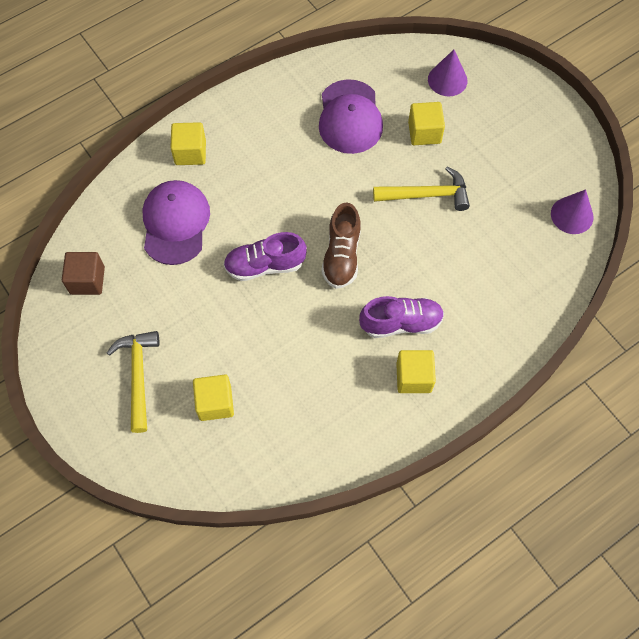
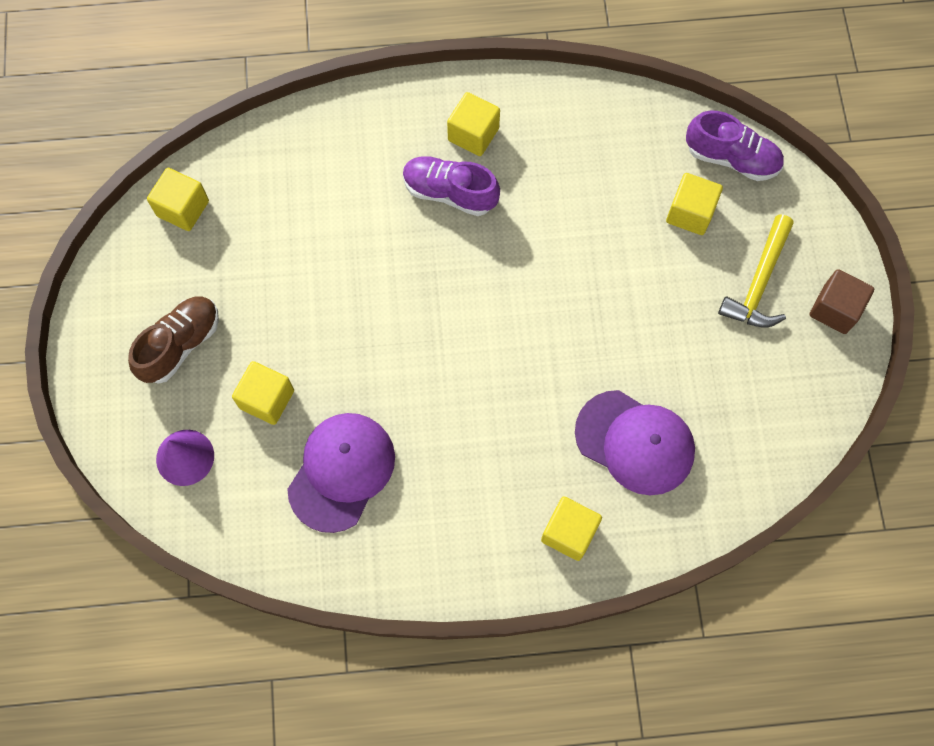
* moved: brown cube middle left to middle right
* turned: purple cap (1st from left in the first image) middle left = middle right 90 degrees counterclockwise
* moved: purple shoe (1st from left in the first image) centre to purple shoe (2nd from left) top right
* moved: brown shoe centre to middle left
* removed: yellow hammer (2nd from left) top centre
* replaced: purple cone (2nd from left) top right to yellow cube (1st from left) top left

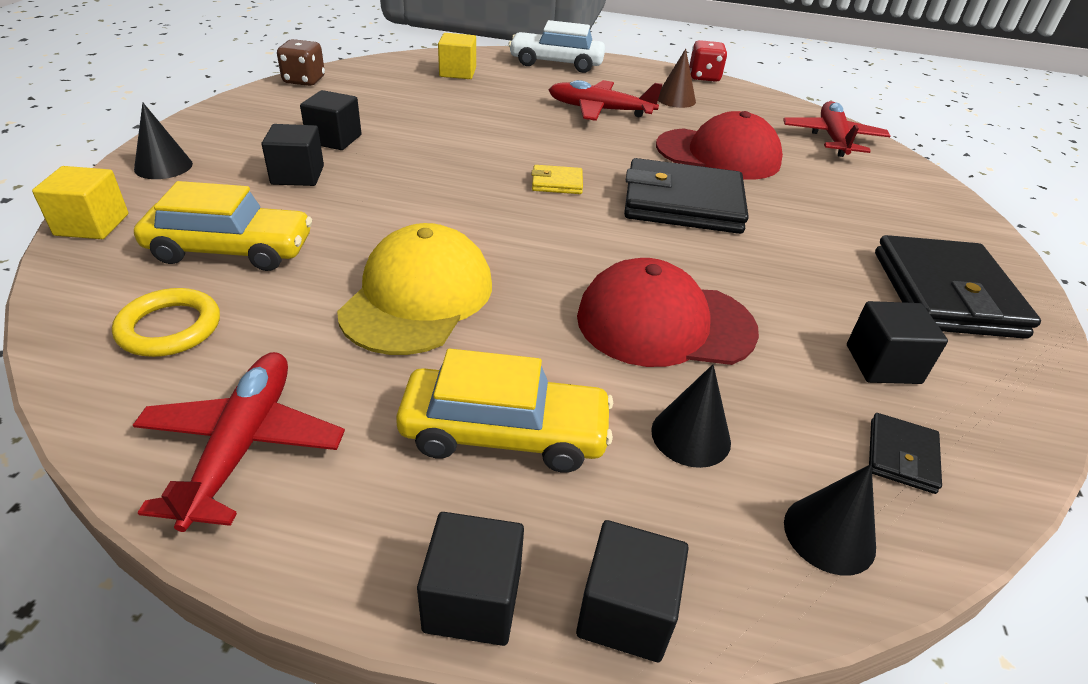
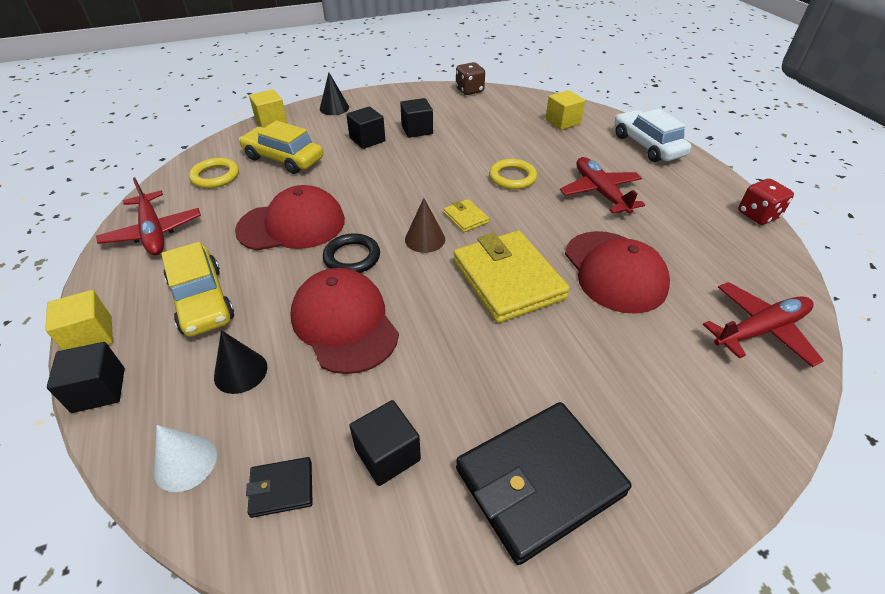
* turned: red plane (1st from left) middle left = middle left 90 degrees clockwise
* turned: yellow car (1st from left in the first image) top left = top left 150 degrees clockwise
* recoloured: yellow cap centre to red cap (1st from left) middle left
* recoloured: black cube (3rd from left) bottom centre to yellow cube (1st from left) middle left
* recoloured: black wallet (1st from left) top centre to yellow wallet (2nd from left) centre
* moved: brown cone top centre to centre
* recoloured: black cone (3rd from left) bottom right to white cone bottom left
* added: black ring centre
* added: yellow ring (2nd from left) top centre

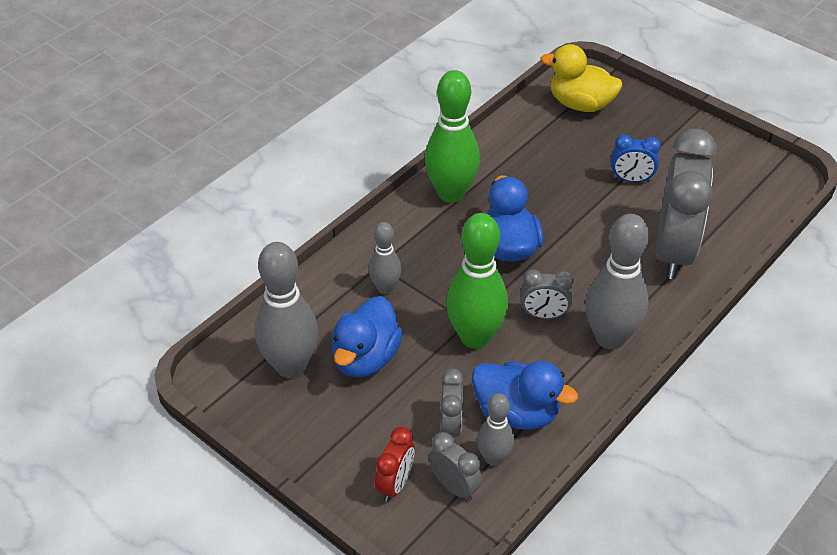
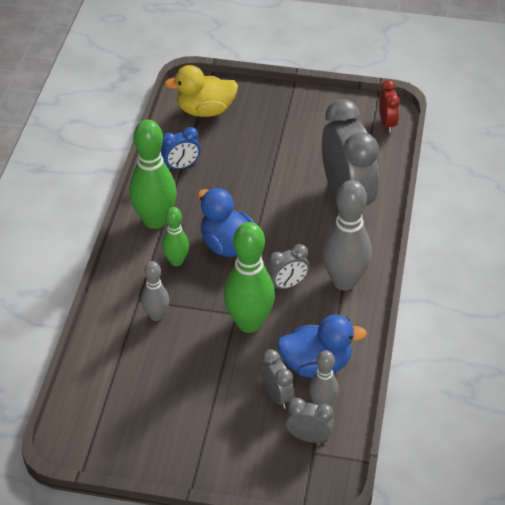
* removed: grey bowling pin (1st from left) centre
* removed: blue duck (1st from left) centre
* moved: red clock bottom centre to top right
* moved: blue clock top right to top centre
* added: green bowling pin (2nd from left) centre

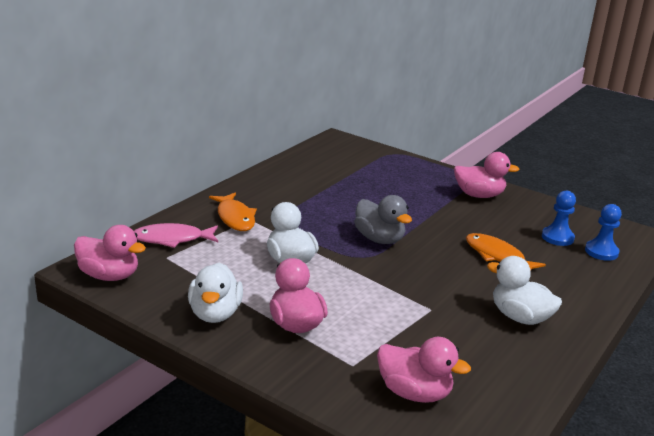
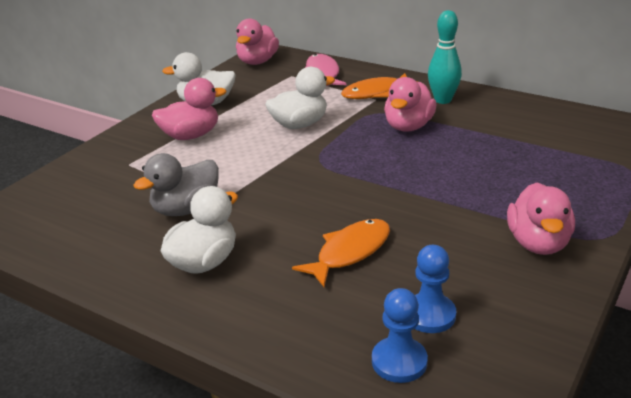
* moved: grey duck centre to middle left
* moved: pink duck (3rd from left) bottom centre to top centre
* added: turquoise bowling pin top right

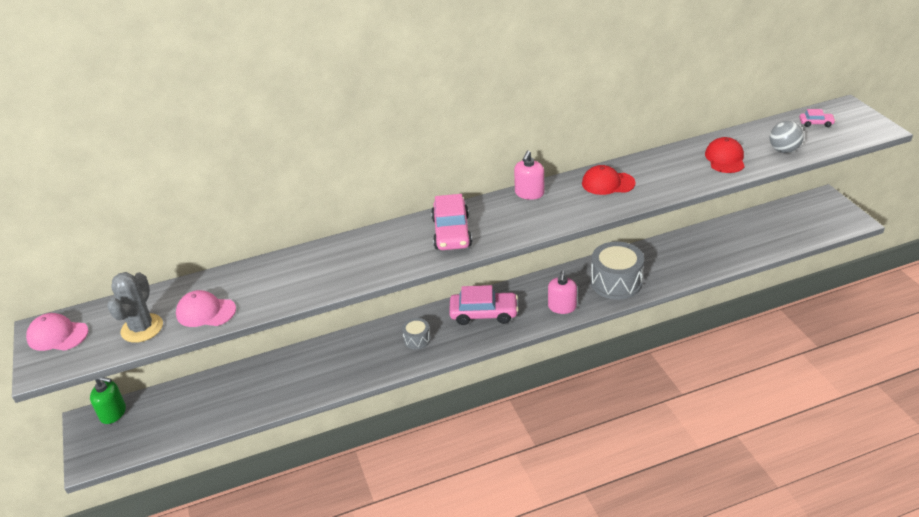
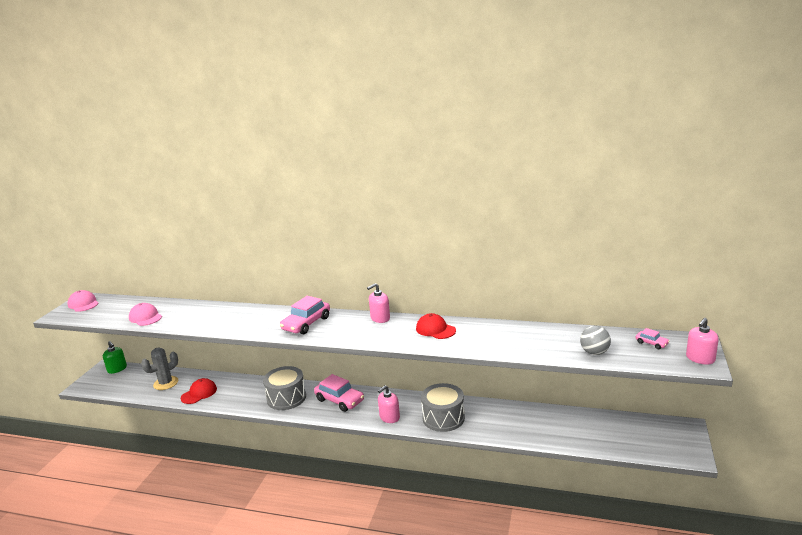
* moved: grey cactus middle left to bottom left
* resized: grey drum (1st from left) centre = bottom centre x1.99
* moved: red cap (2nd from left in the first image) top right to red cap (1st from left) bottom left
* added: pink soap dispenser (3rd from left) middle right

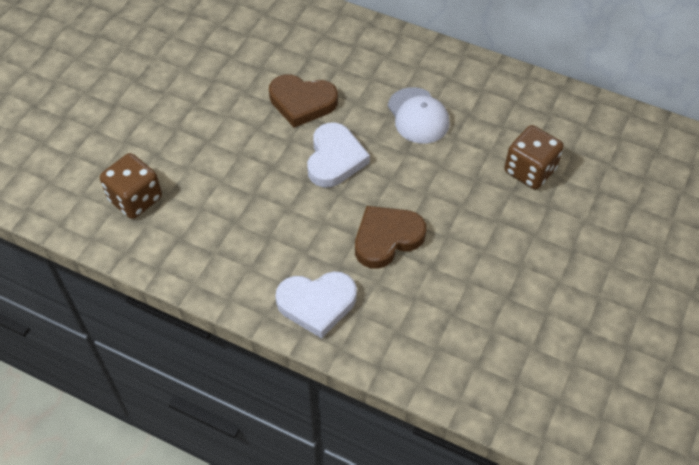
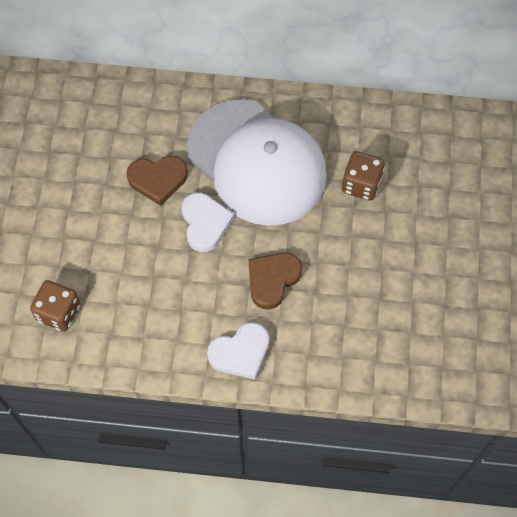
* resized: white cap top centre = top centre x2.44

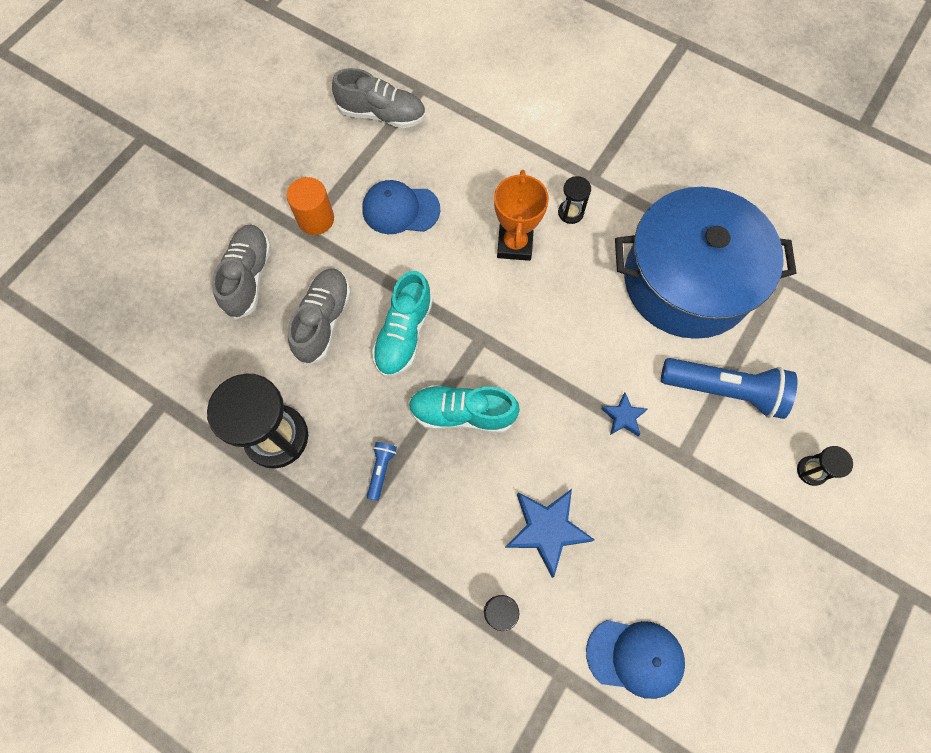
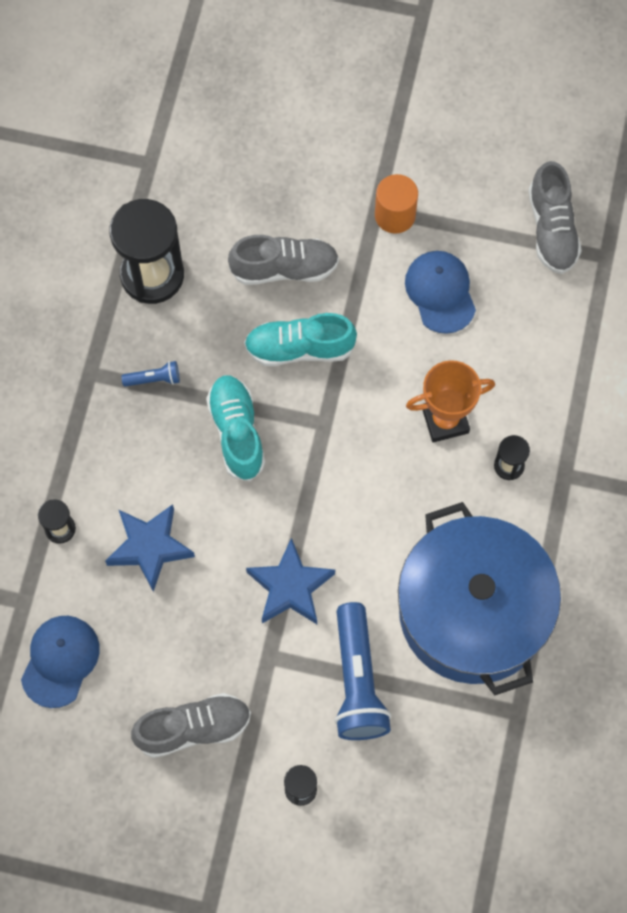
* moved: grey shoe (1st from left) middle left to bottom left
* turned: blue cap (2nd from left in the first image) bottom right = bottom left 150 degrees counterclockwise
* resized: blue star (2nd from left) middle right = centre x1.83

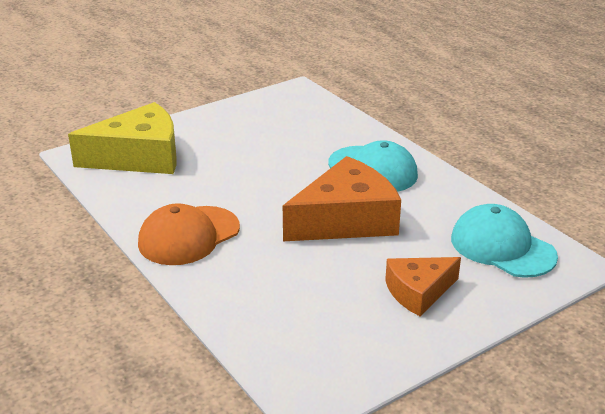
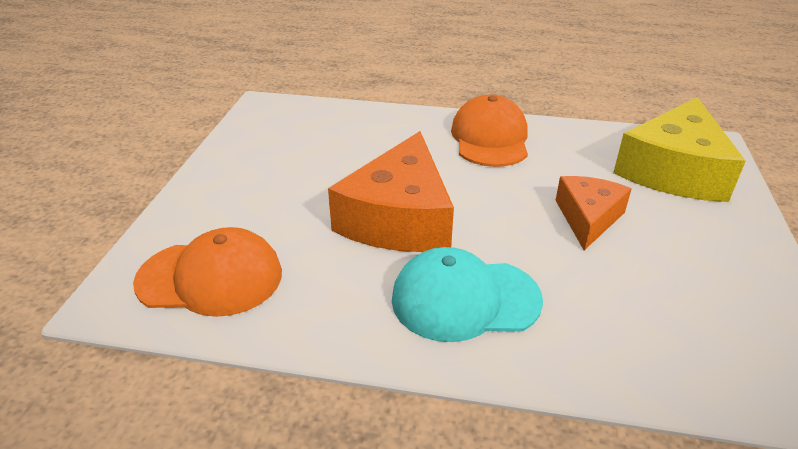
* moved: orange cheese (2nd from left) bottom right to middle right
* recoloured: turquoise cap (2nd from left) middle right to orange cap (1st from left) middle left

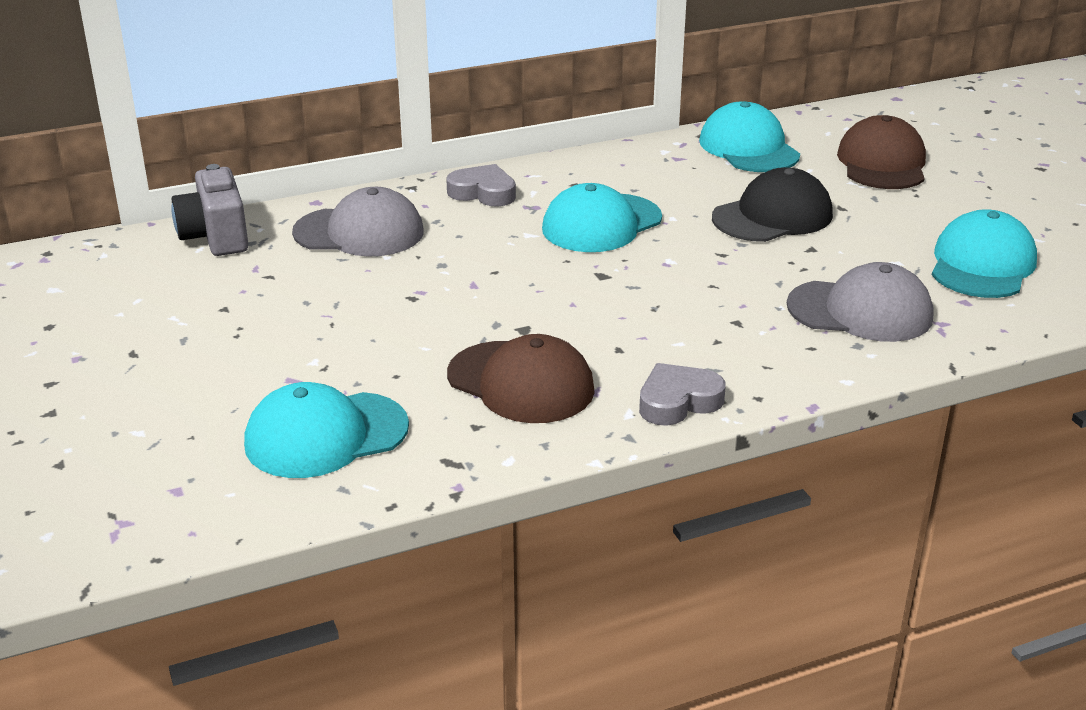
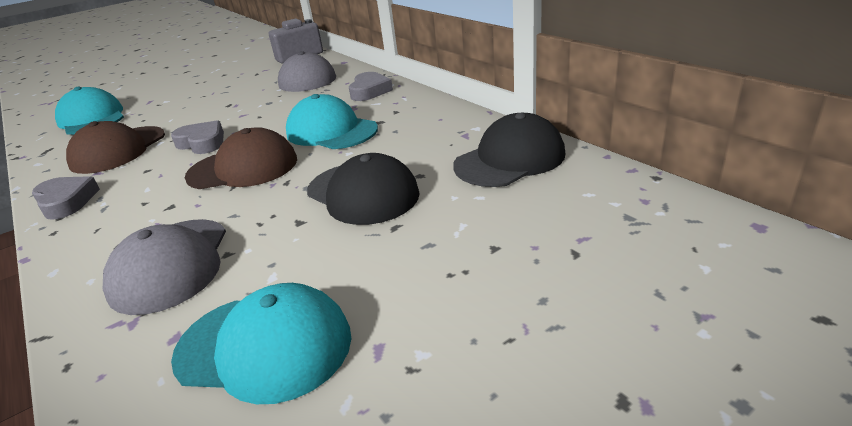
* recoloured: turquoise cap (3rd from left) top right to black cap (2nd from left) centre
* moved: brown cap (2nd from left) top right to middle left
* added: grey heart (2nd from left) top left

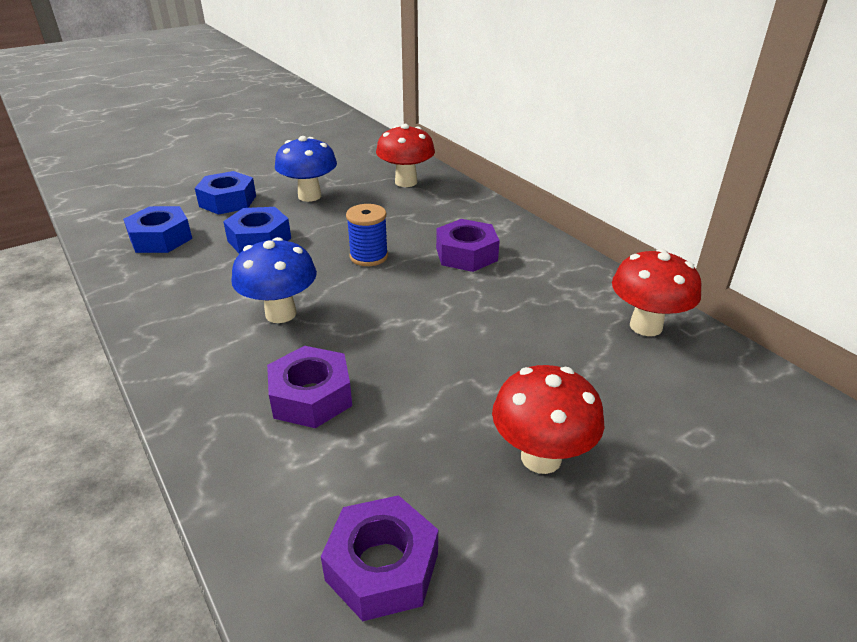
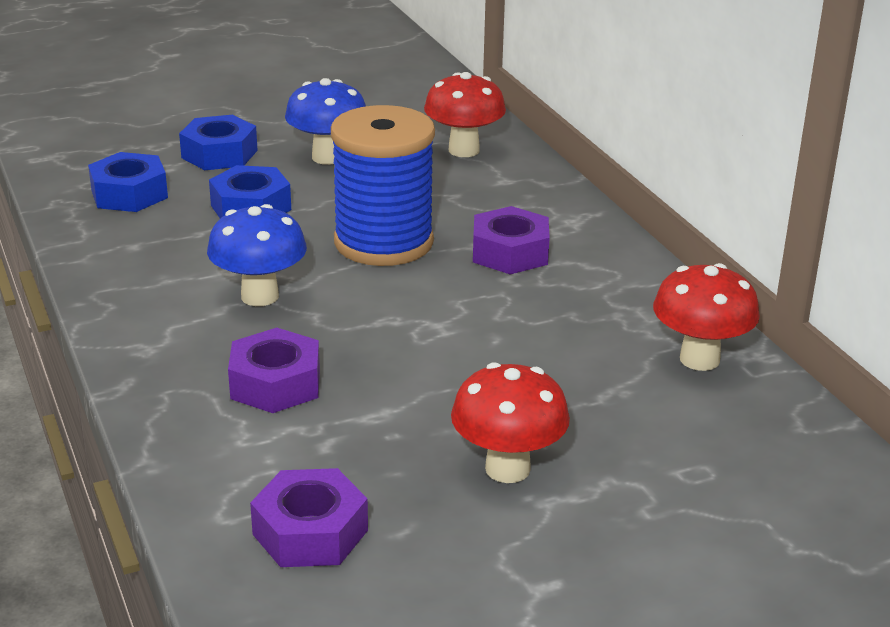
* resized: blue spool centre = top centre x2.00

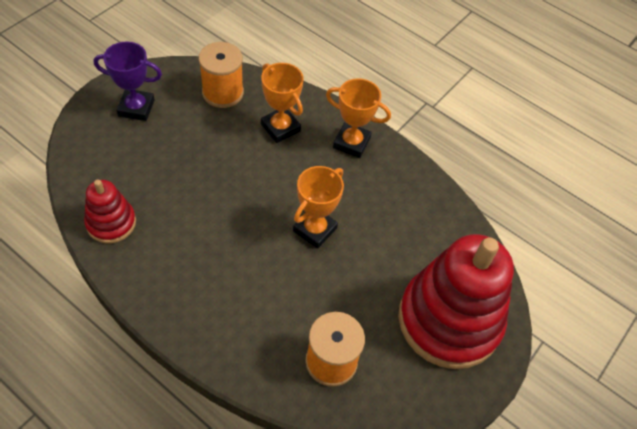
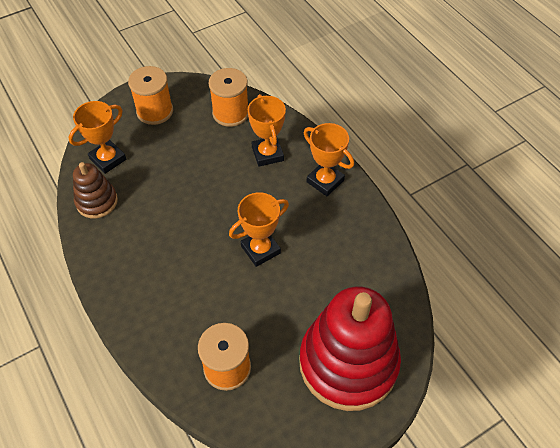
* recoloured: red stacking toy (1st from left) middle left to brown stacking toy middle left
* replaced: purple trophy top left to orange spool (1st from left) top left
* added: orange trophy (1st from left) top left

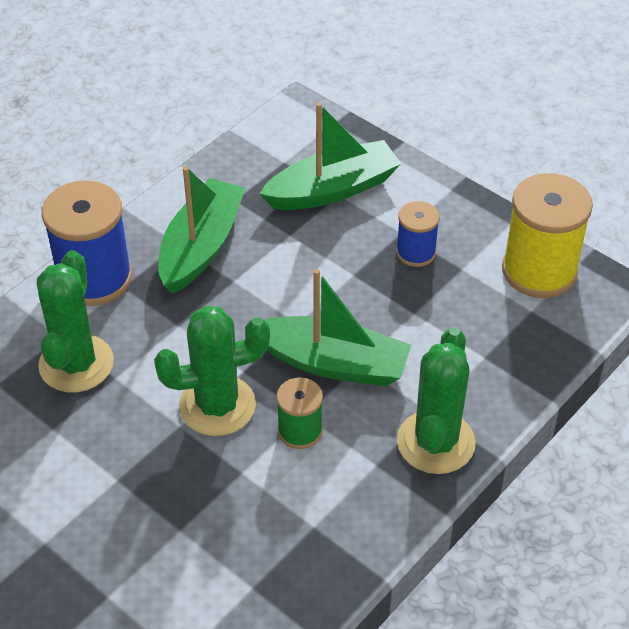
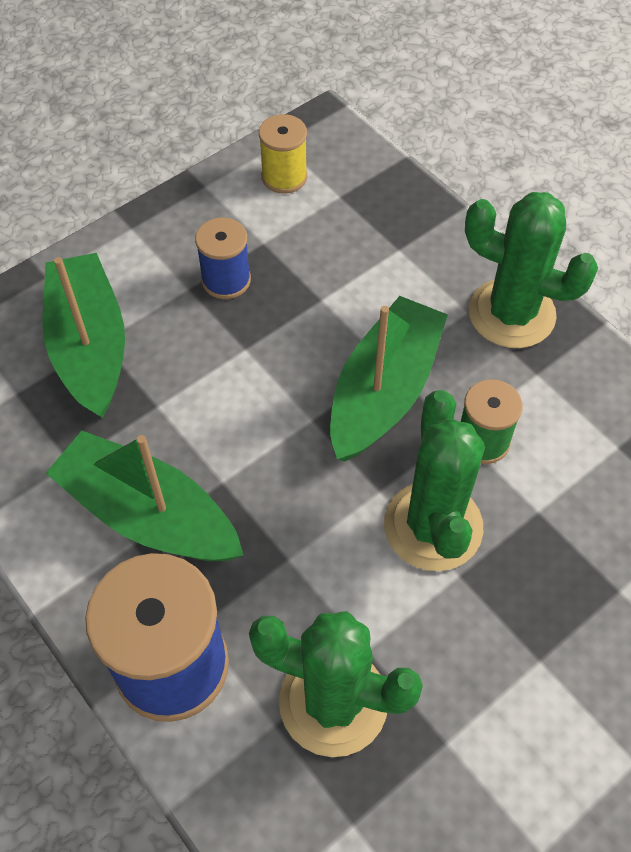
* resized: yellow spool middle right = top centre x0.54

